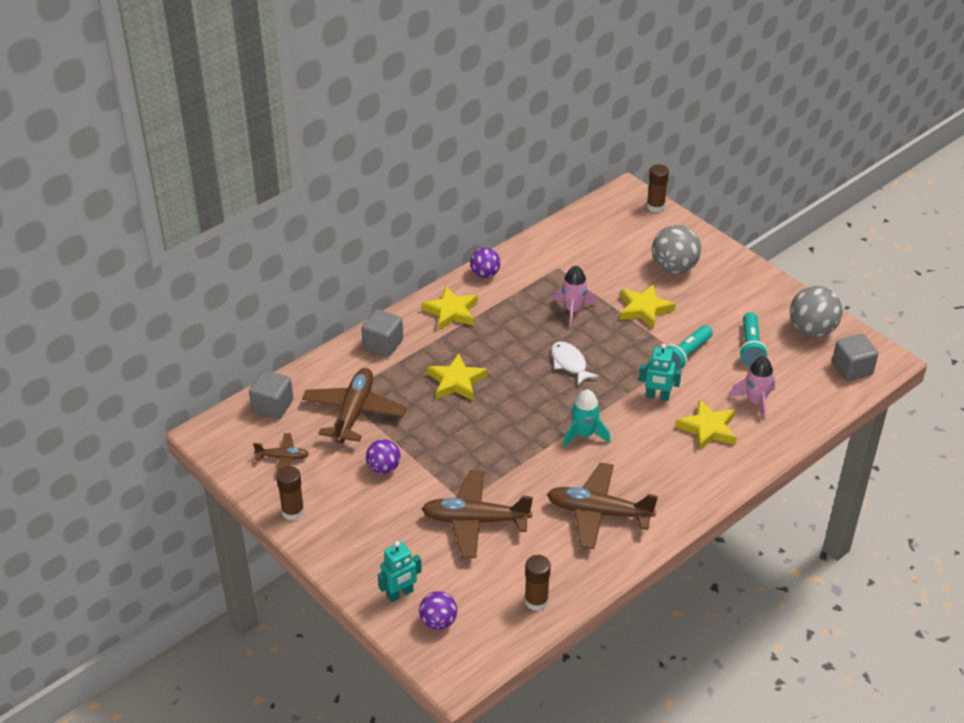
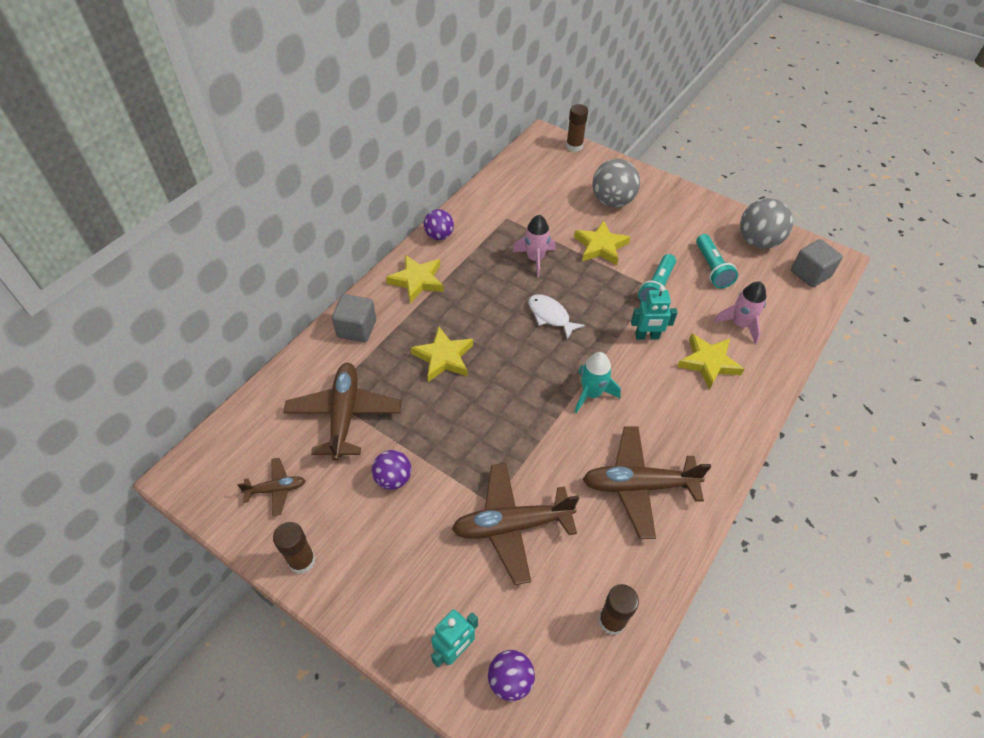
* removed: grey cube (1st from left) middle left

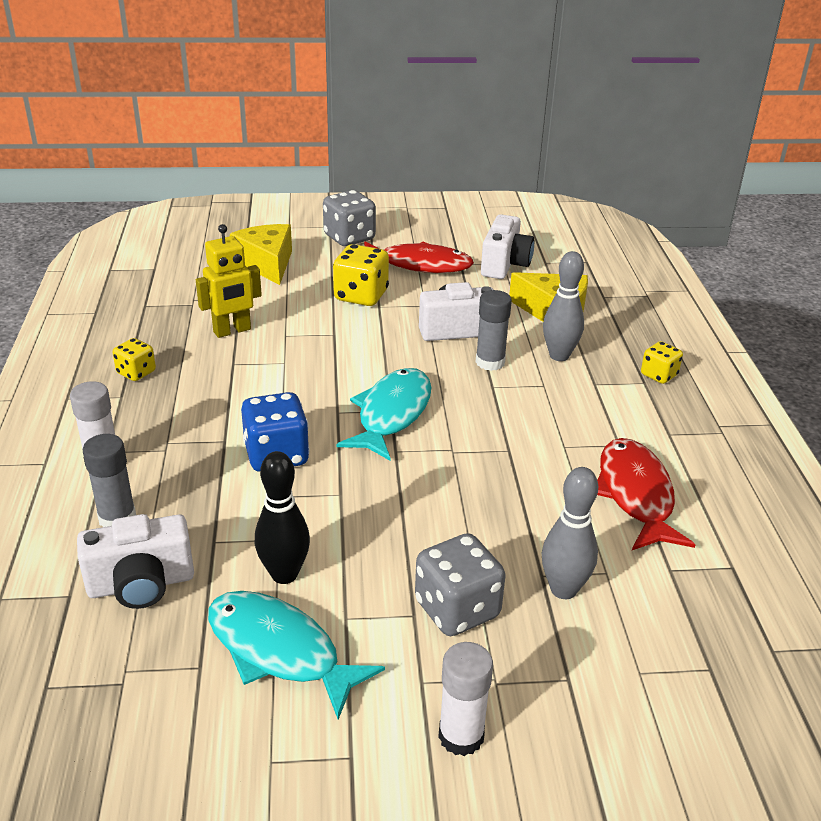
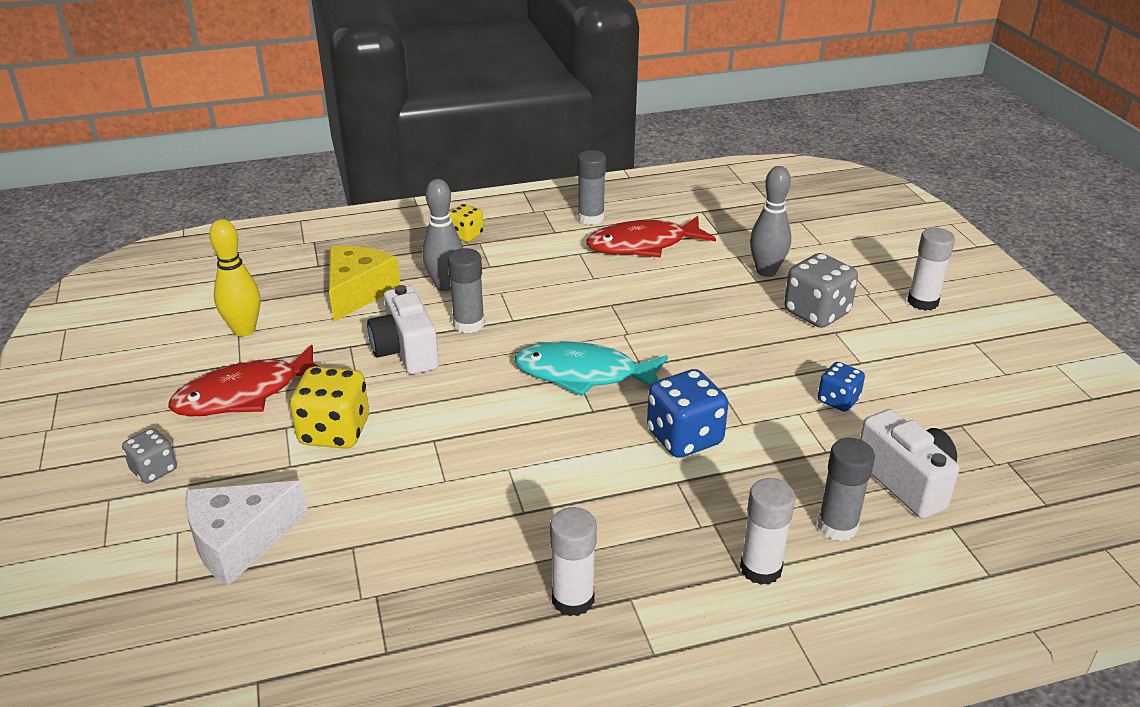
* replaced: yellow dice (1st from left) middle left to white glue stick (1st from left) bottom centre
* removed: yellow robot middle left
* removed: turquoise fish (1st from left) bottom centre
* recoloured: yellow cheese (1st from left) top left to white cheese bottom left
* replaced: black bowling pin centre to blue dice (2nd from left) middle right
* resized: grey dice (1st from left) top centre = middle left x0.59
* turned: red fish (1st from left) top centre = middle left 120 degrees counterclockwise
* replaced: white camera (3rd from left) top centre to yellow bowling pin middle left
* added: grey glue stick (2nd from left) top centre

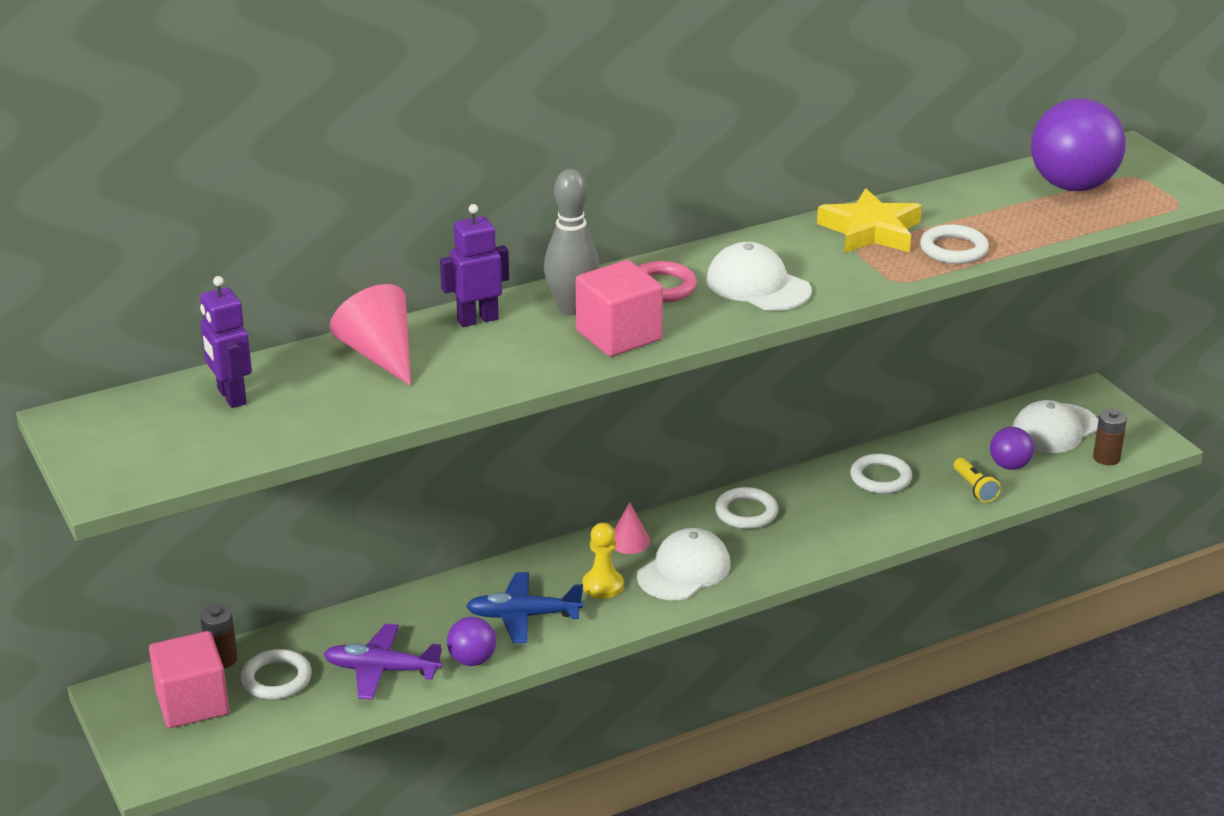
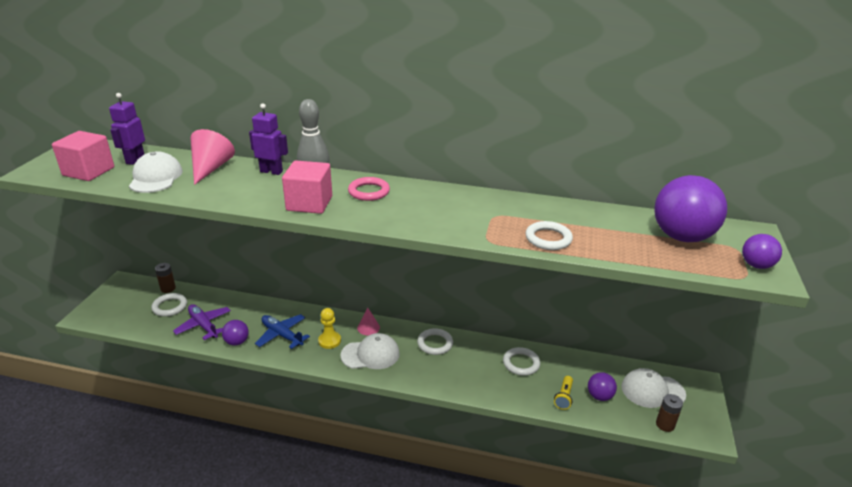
* moved: pink cube (1st from left) bottom left to top left
* moved: white cap (2nd from left in the first image) centre to white cap (1st from left) middle left
* removed: yellow star top right
* added: purple ball (4th from left) middle right

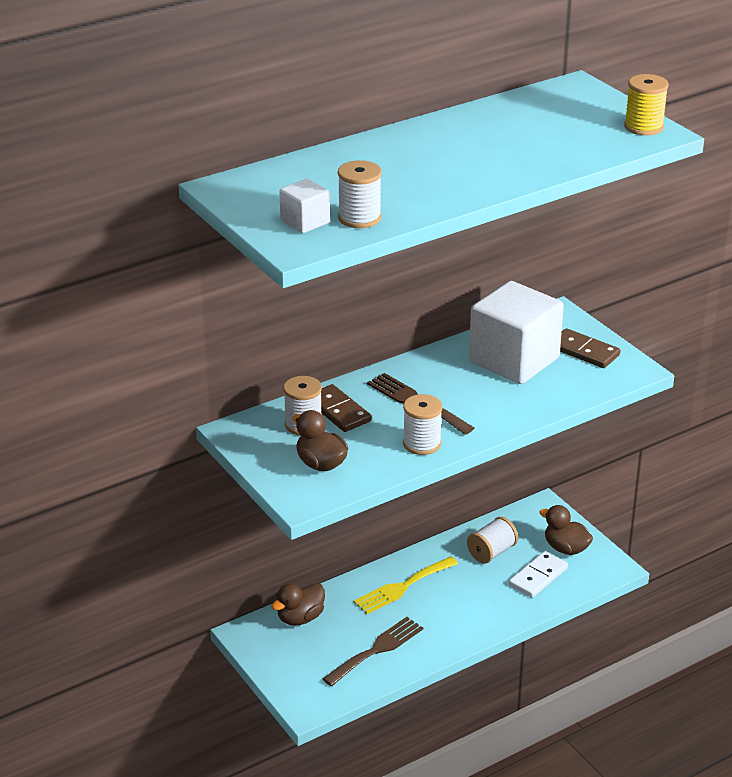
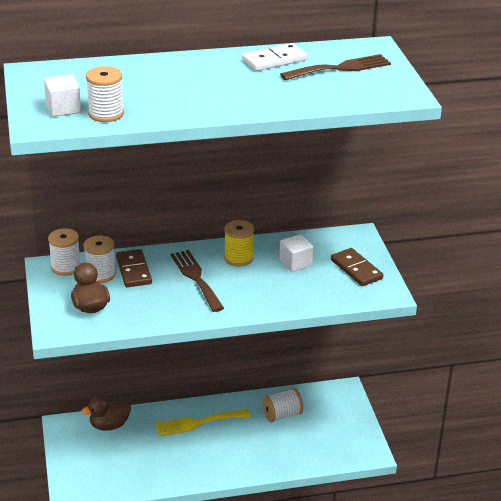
* moved: brown fork (1st from left in the first image) bottom centre to brown fork (2nd from left) top right
* moved: white spool (3rd from left in the first image) centre to white spool (1st from left) middle left
* resized: white cube (2nd from left) middle right = centre x0.45
* moved: white domino bottom right to top centre
* removed: brown duck (3rd from left) bottom right
* moved: yellow spool top right to centre

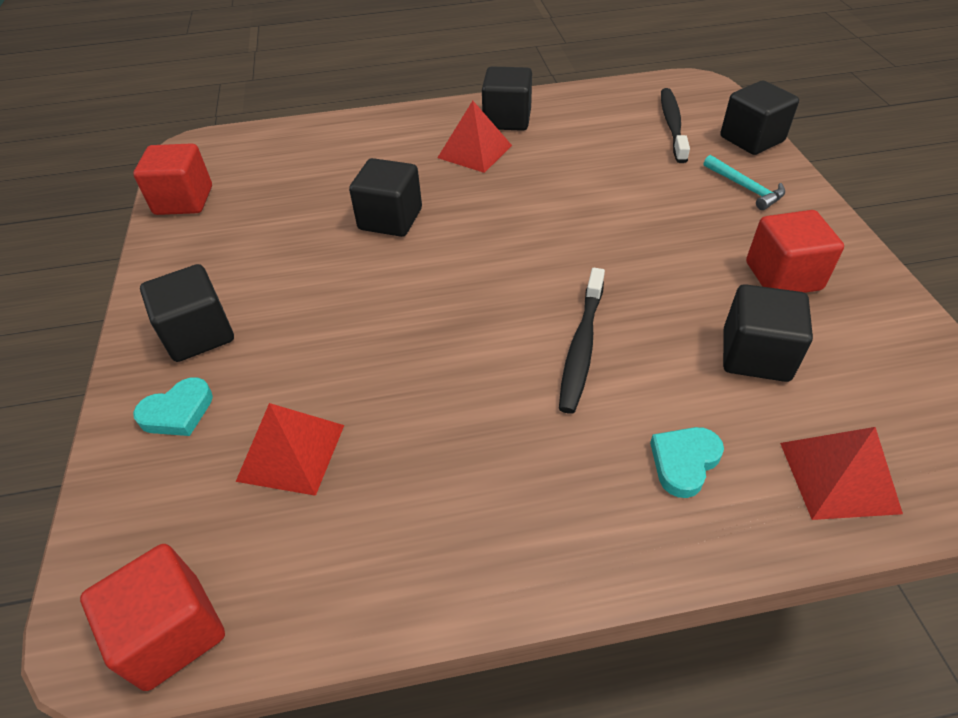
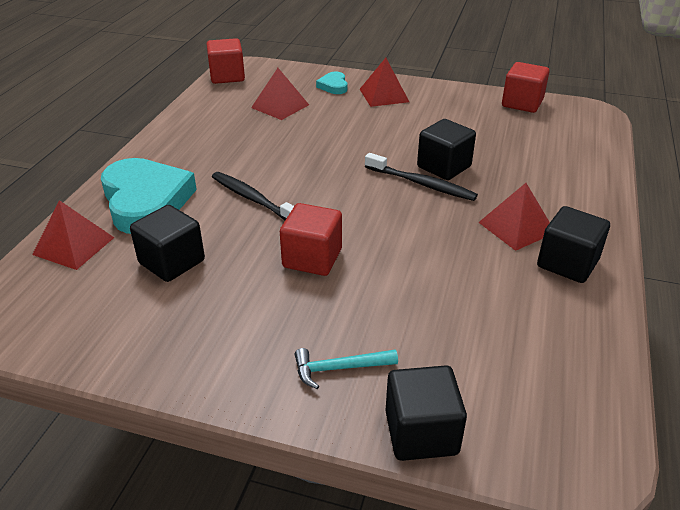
* replaced: black cube (1st from left) middle left to red pyramid (3rd from left) top centre
* resized: turquoise heart (2nd from left in the first image) middle right = middle left x2.24
* moved: black toothbrush (2nd from left) top right to centre
* moved: red cube (3rd from left in the first image) middle right to red cube (2nd from left) centre

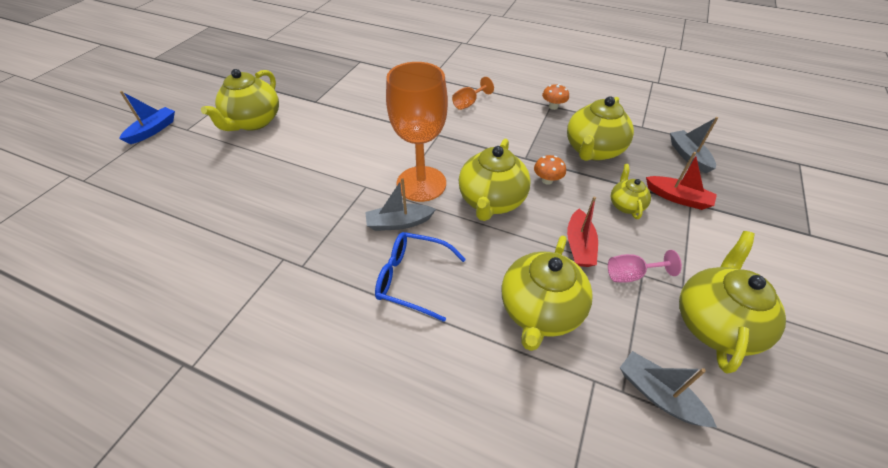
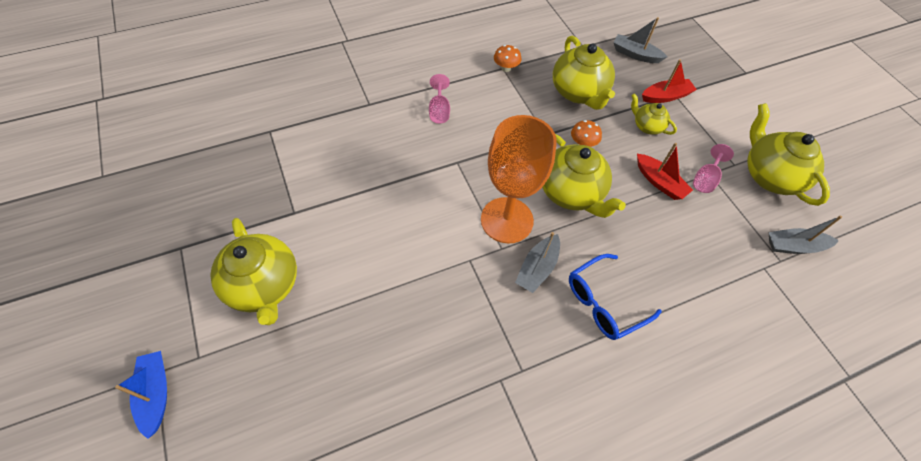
* recoloured: orange goblet (2nd from left) top centre to pink goblet (1st from left) top centre
* removed: yellow teapot (3rd from left) centre

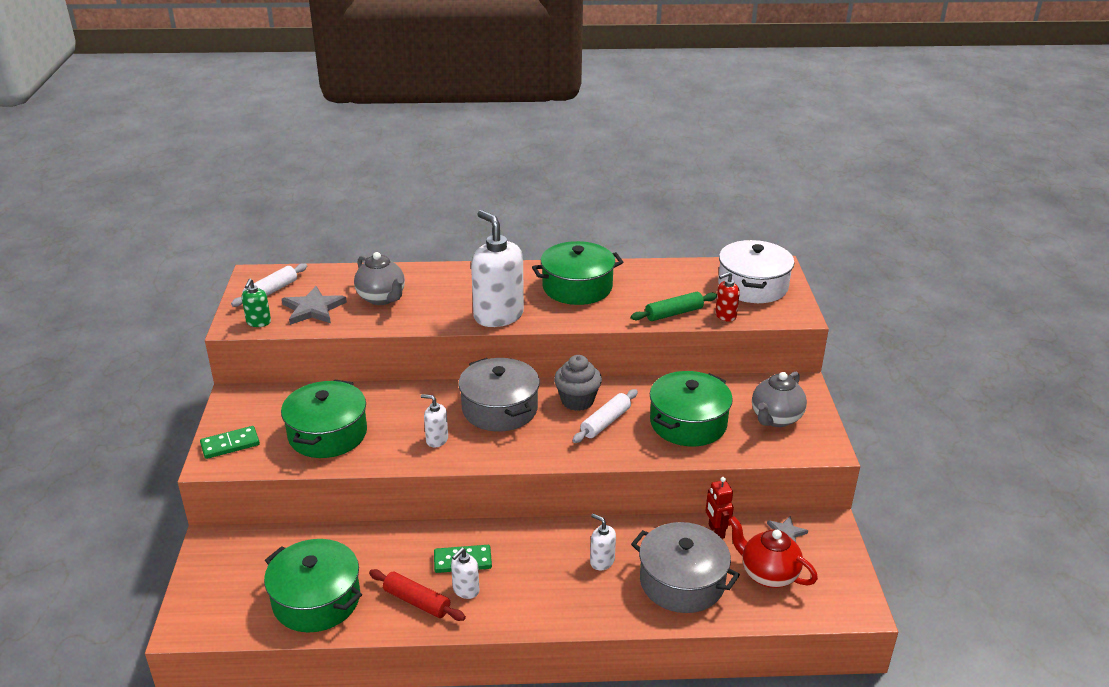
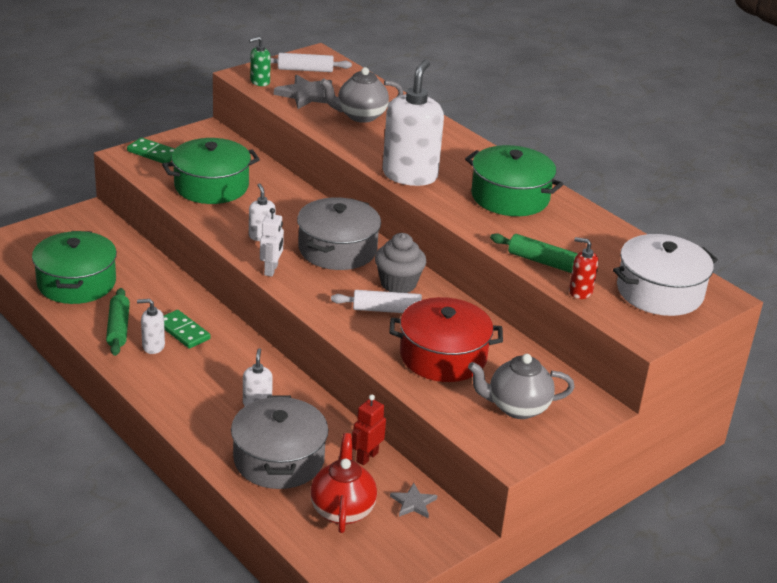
* turned: grey teapot (1st from left) centre = top centre 60 degrees clockwise
* recoloured: red rolling pin bottom centre to green rolling pin (1st from left) middle left
* recoloured: green pot (4th from left) centre to red pot centre
* added: white robot centre

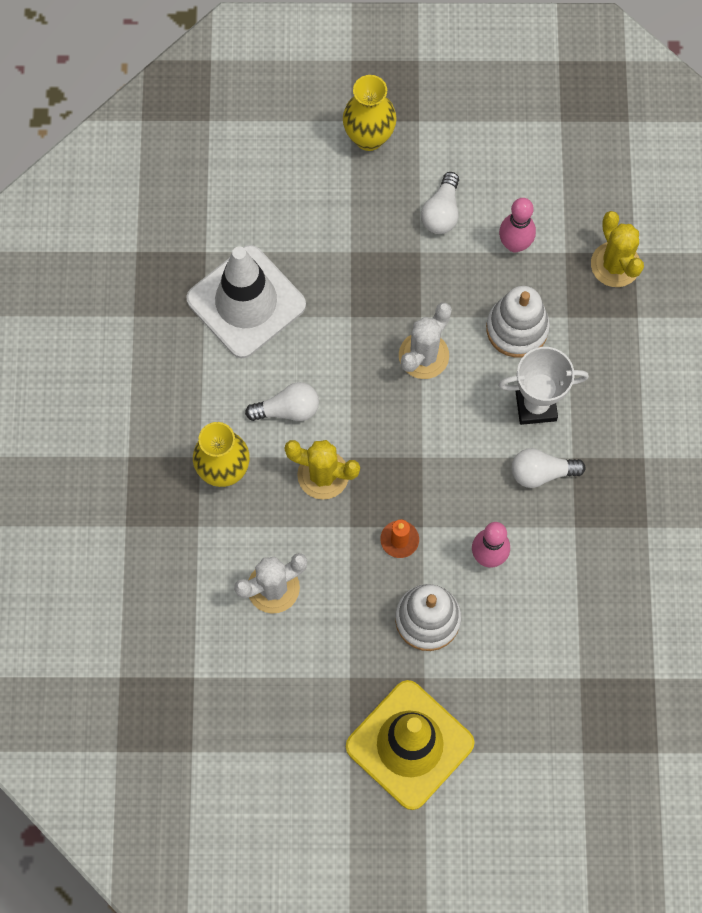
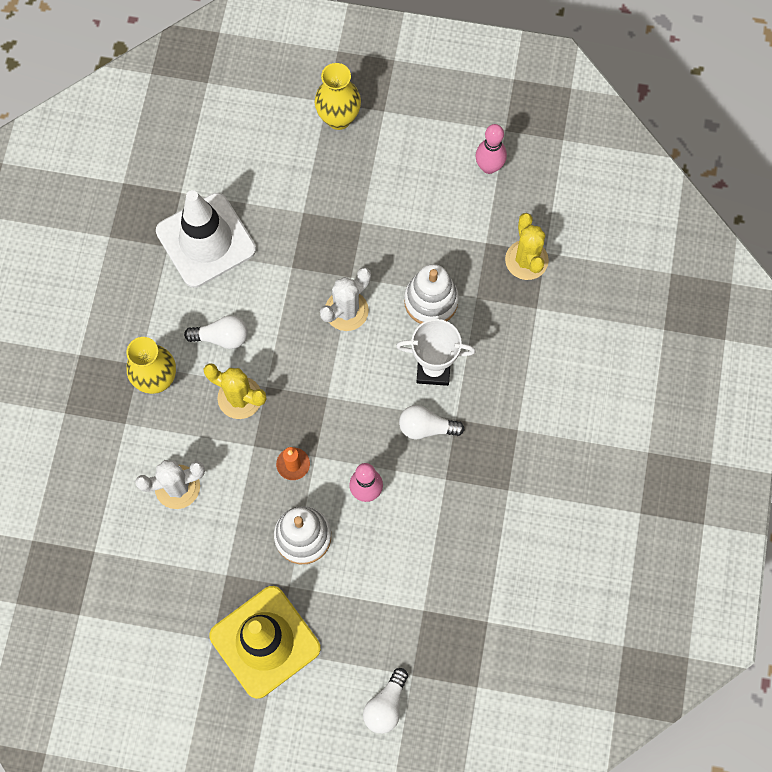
* moved: white light bulb (2nd from left) top centre to bottom centre
* moved: pink bowling pin (2nd from left) top right to top centre

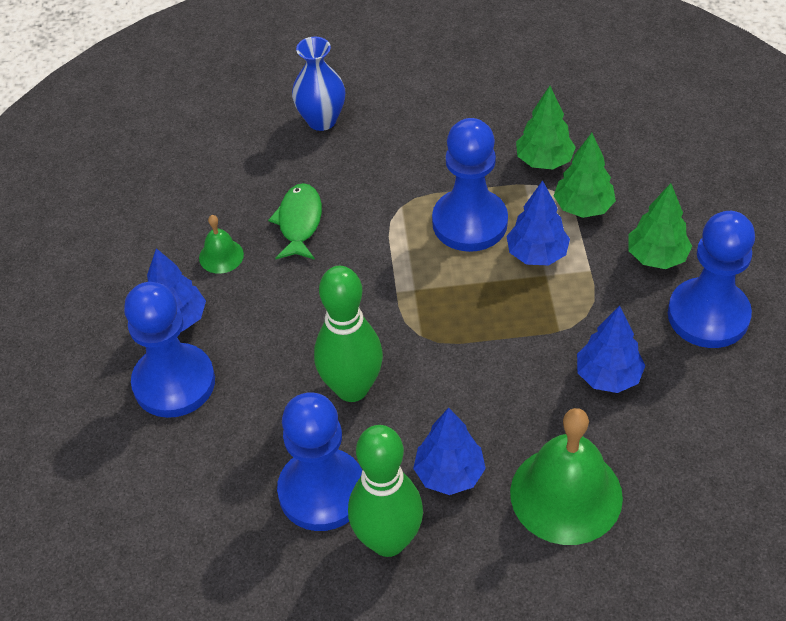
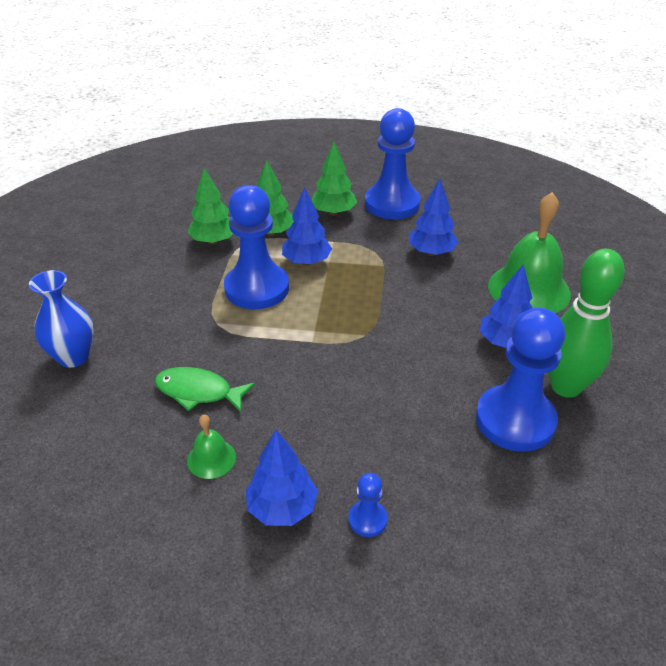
* resized: blue pawn (1st from left in the first image) middle left = bottom centre x0.44
* removed: green bowling pin (1st from left) centre

